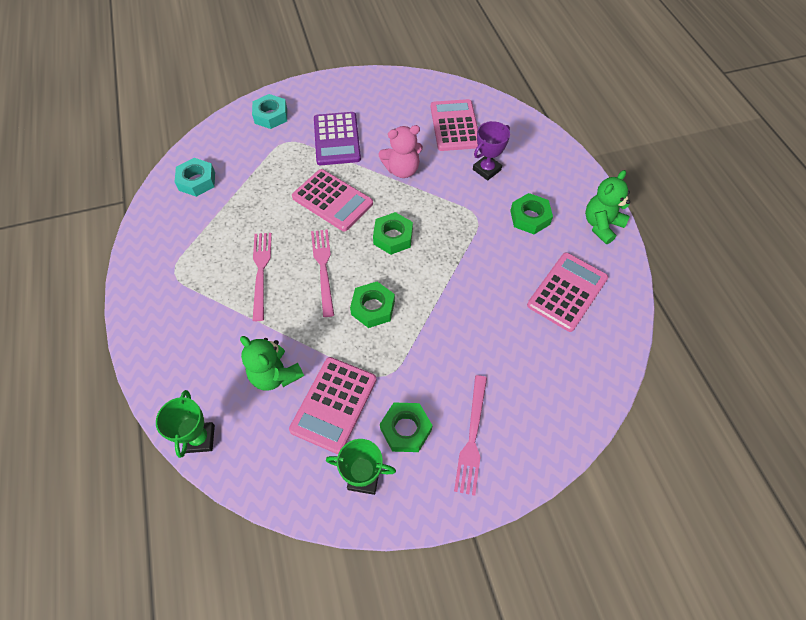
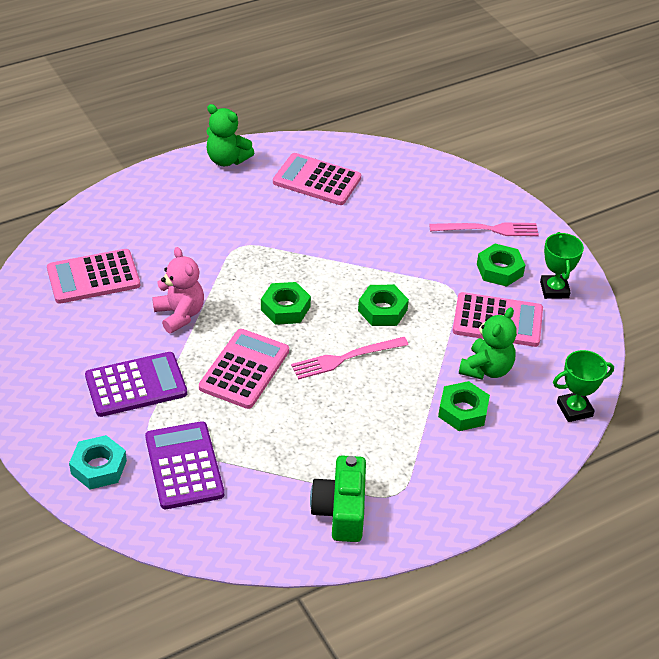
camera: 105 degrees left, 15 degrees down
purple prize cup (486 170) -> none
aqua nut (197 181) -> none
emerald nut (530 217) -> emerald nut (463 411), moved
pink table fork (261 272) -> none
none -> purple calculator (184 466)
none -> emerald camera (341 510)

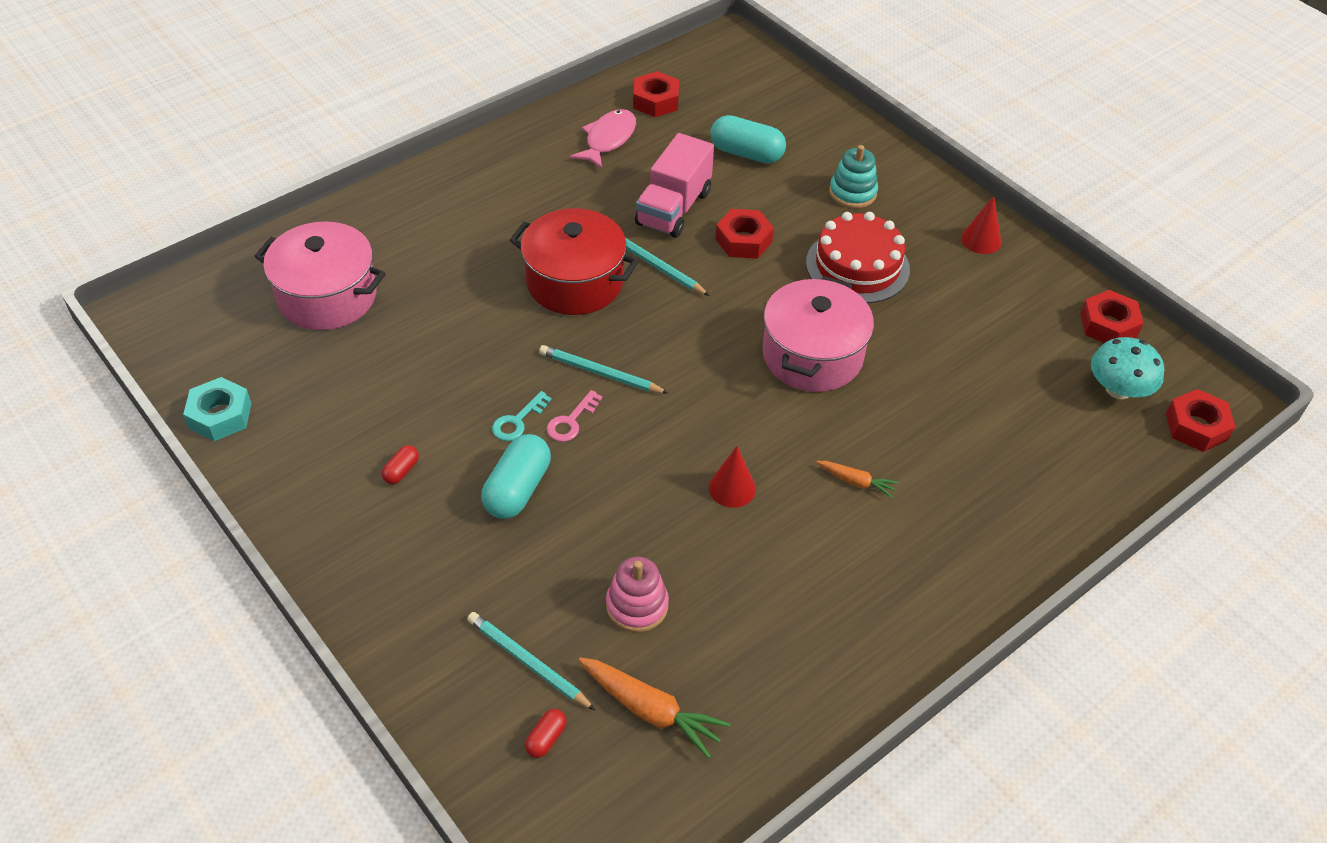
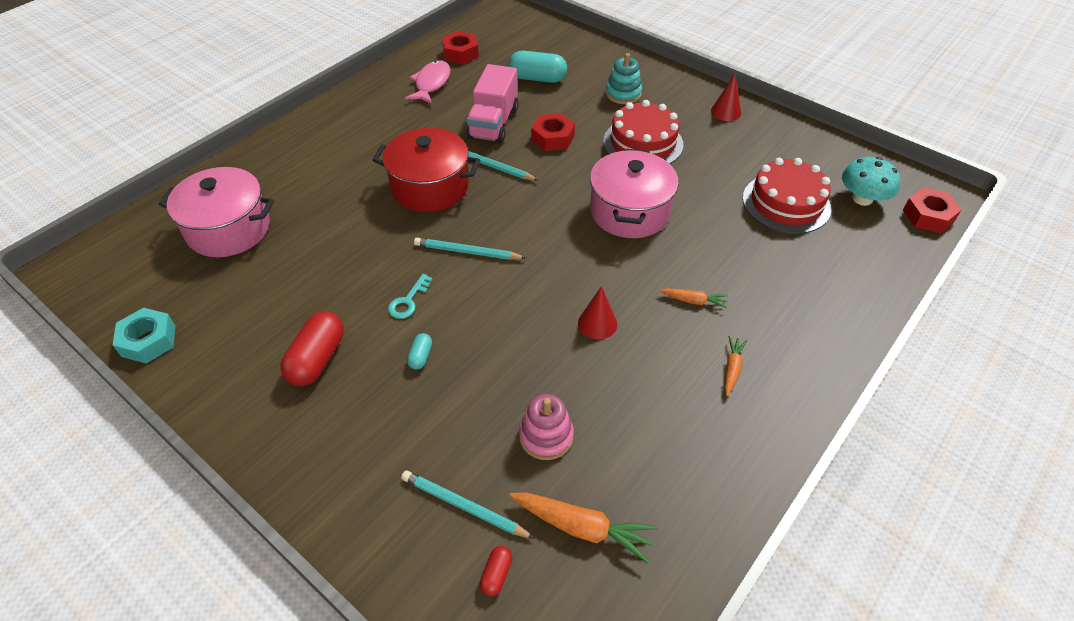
camera: 10 degrees left, 0 degrees up
red nut (1108 325) -> none
pink door key (571 421) -> none
aqua capsule (517 489) -> aqua capsule (420 356), x0.48
red capsule (401 471) -> red capsule (317 359), x2.07
none -> red cake (786 203)
none -> bright orange toy carrot (732 368)

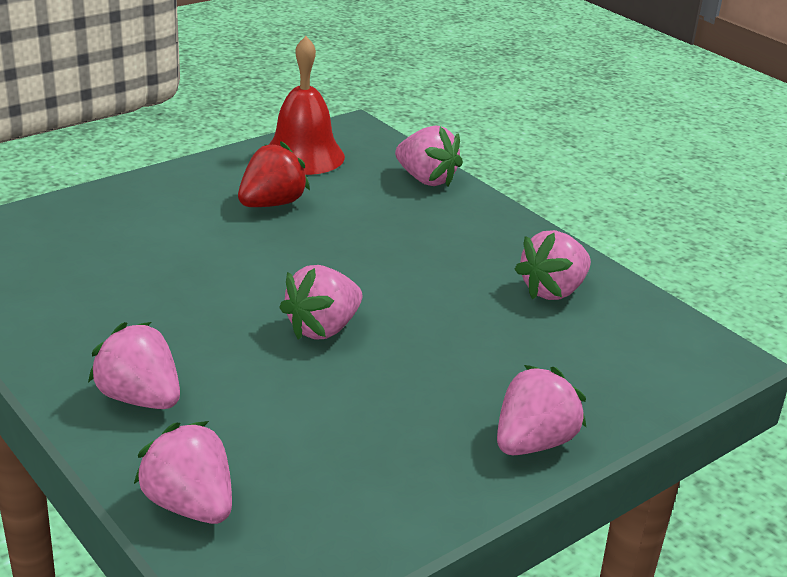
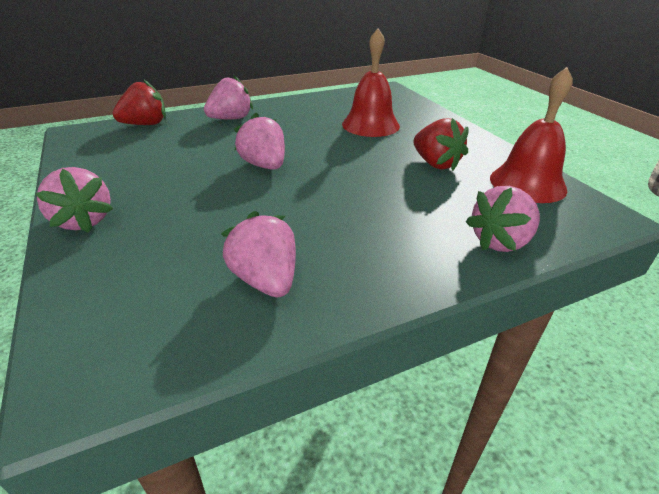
camera: 105 degrees right, 5 degrees up
pink strawberry (190 505) -> red strawberry (145 124)
none -> red school bell (370 125)

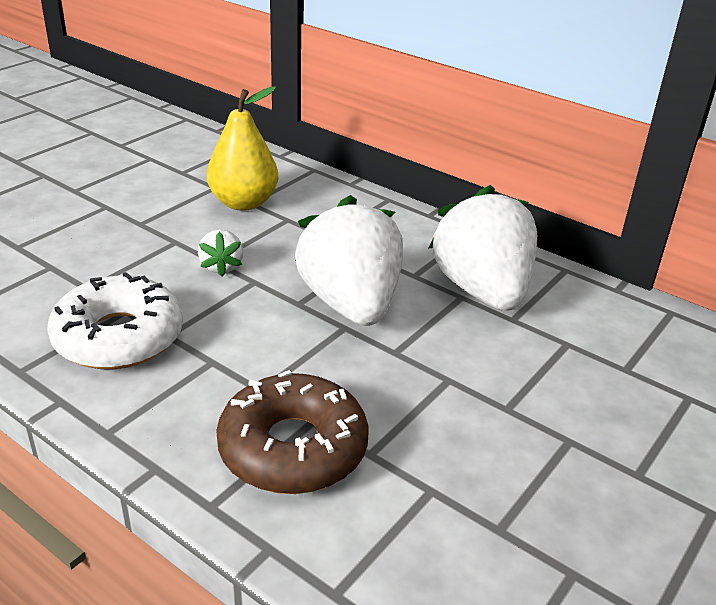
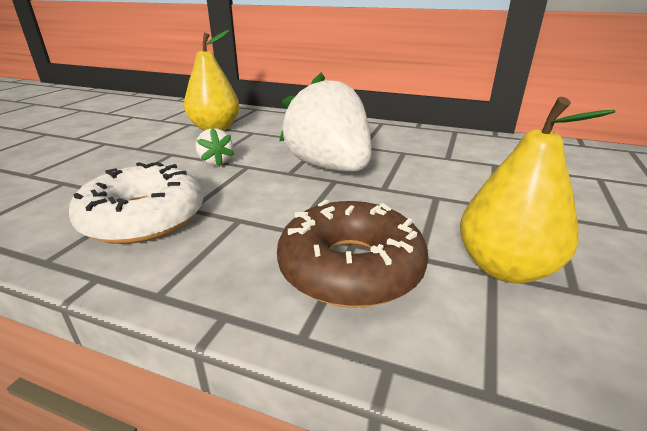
camera: 15 degrees left, 5 degrees down
white strawberry (482 291) -> none
none -> golden pear fruit (505 268)

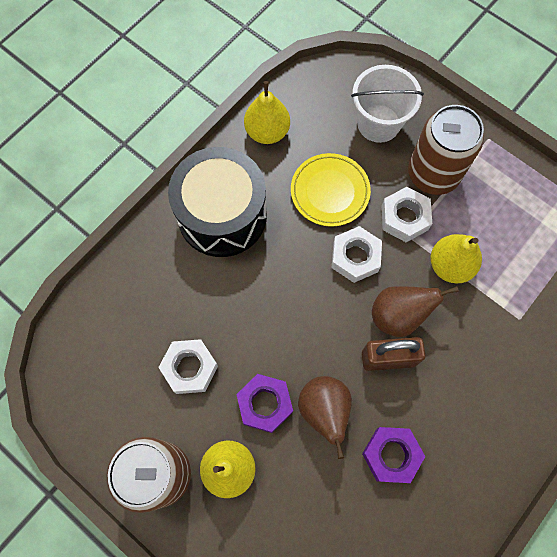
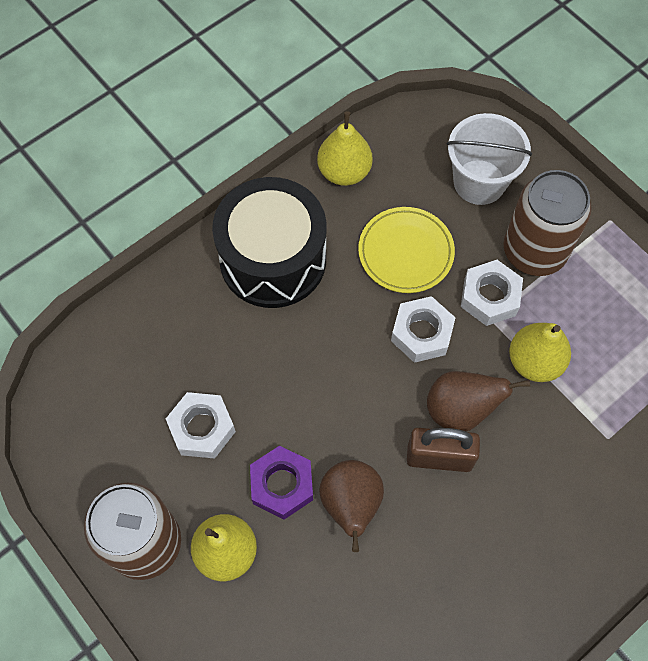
camera: 10 degrees right, 5 degrees down
purple nut (391 455) -> none

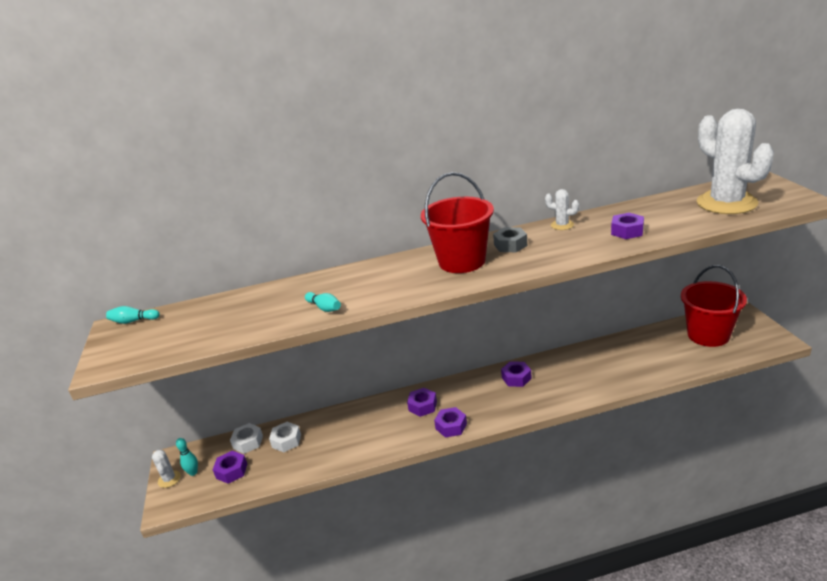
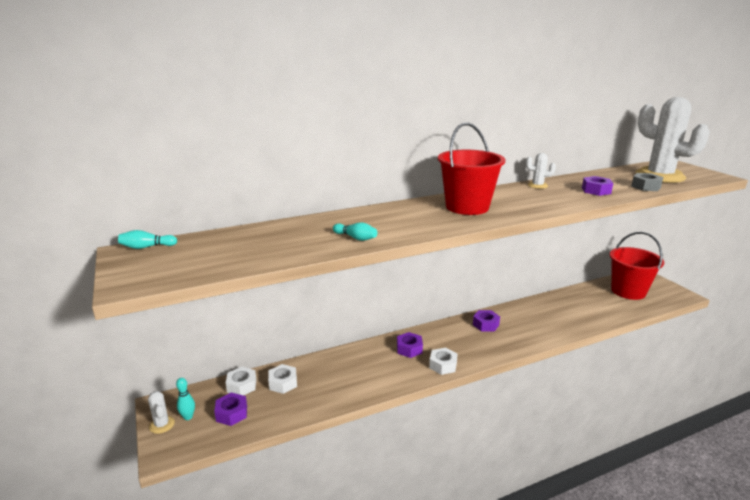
camera: 15 degrees left, 5 degrees down
grey nut (510 245) -> grey nut (646 187), moved
purple nut (451 426) -> white nut (443 365)

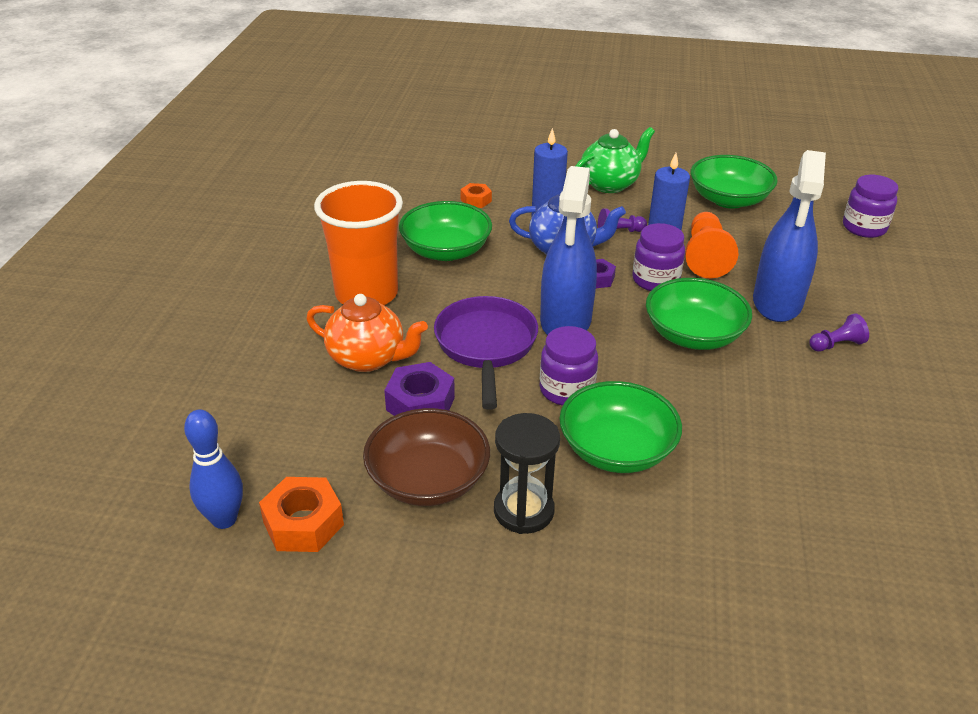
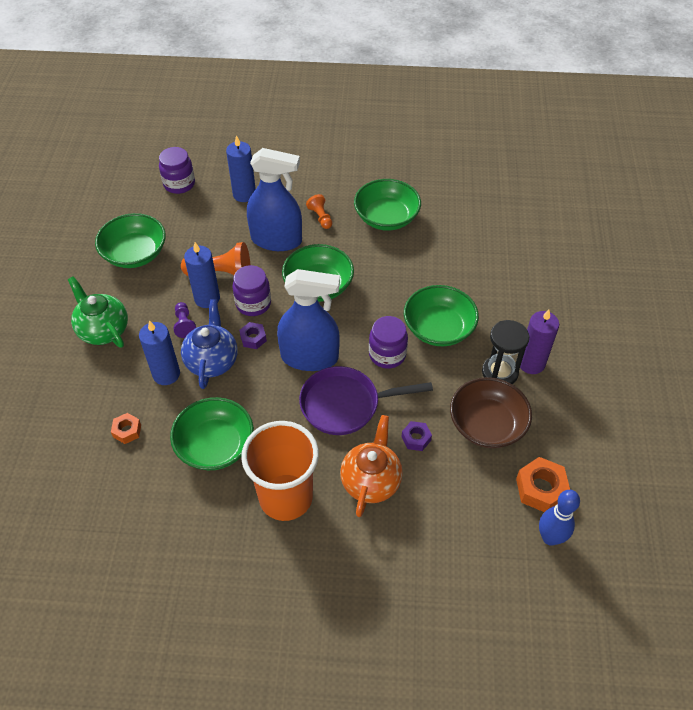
camera: 95 degrees left, 15 degrees up
purple game pawn (836 345) -> bright orange game pawn (320 217)
purple nut (420 403) -> purple nut (416 438), x0.60
none -> royal blue wax candle (244 194)
none -> emerald deep dish (386 217)
none -> purple wax candle (531 363)

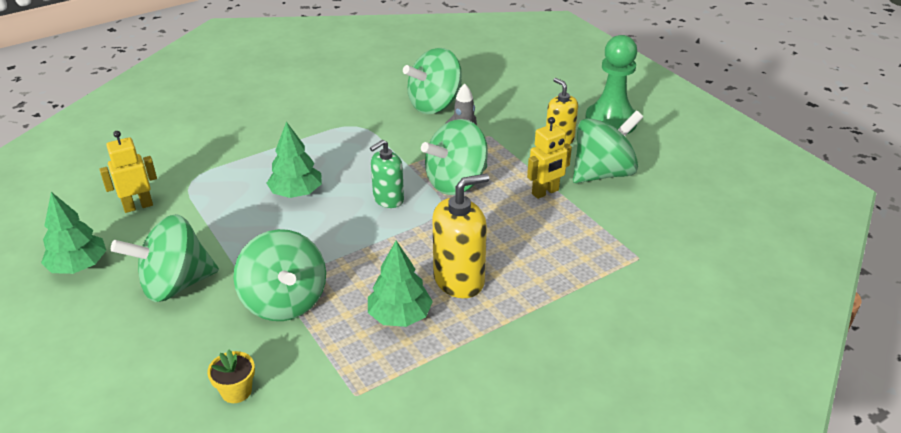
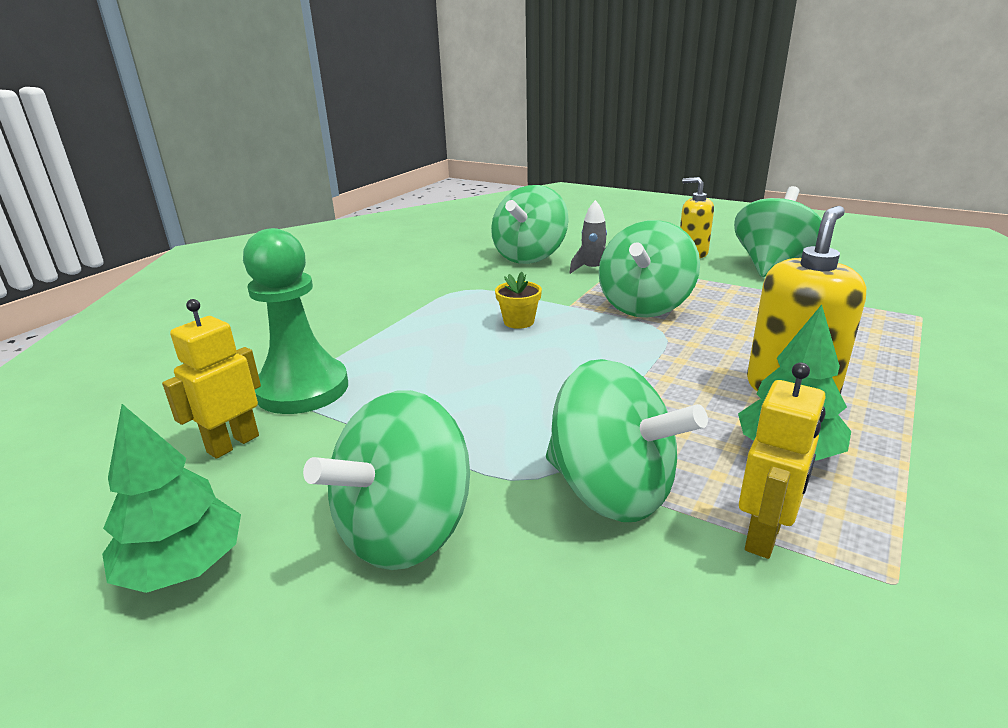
camera: 25 degrees left, 10 degrees down
emerald game pawn (611 121) -> emerald game pawn (302 389), moved
golden toy robot (545 192) -> golden toy robot (764 536), moved
emerald tree (296 193) -> none
emerald soap pump (388 199) -> none
golden plant pot (236 391) -> golden plant pot (519 322), moved

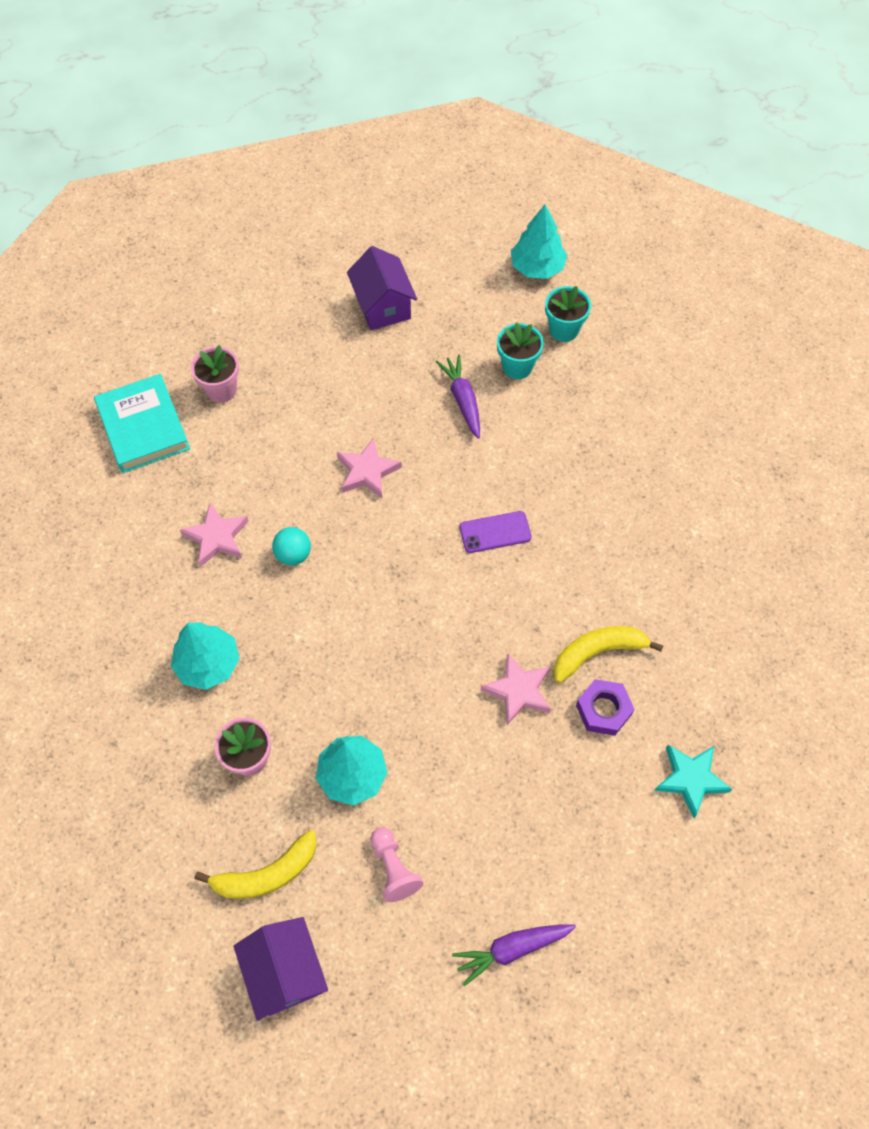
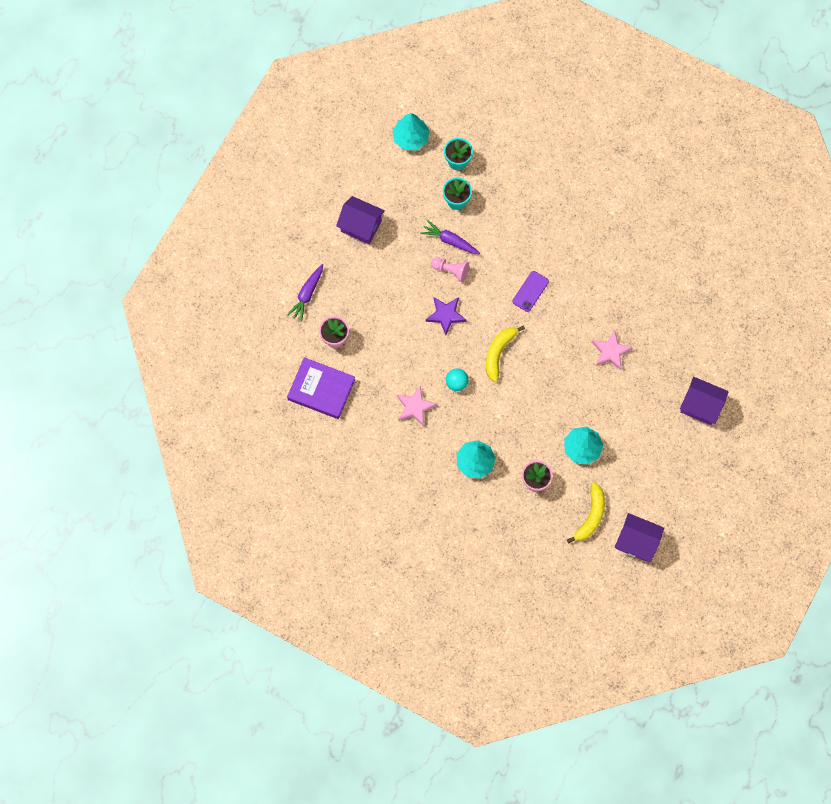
camera: 45 degrees left, 10 degrees up
aqua hardback (143 427) -> purple hardback (321 389)
pink star shape (367 471) -> purple star shape (446 315)
golden banana fruit (597 652) -> golden banana fruit (498 353), moved
purple nut (603 710) -> none
aqua star shape (690 779) -> none
pink game pawn (393 868) -> pink game pawn (451 270), moved
purple toy carrot (512 949) -> purple toy carrot (307 294), moved
none -> purple house (700 406)

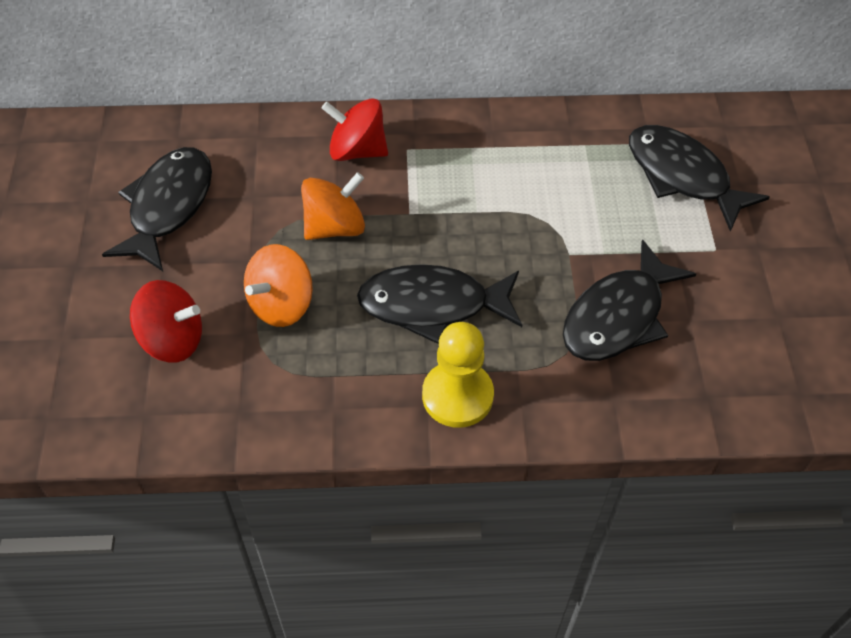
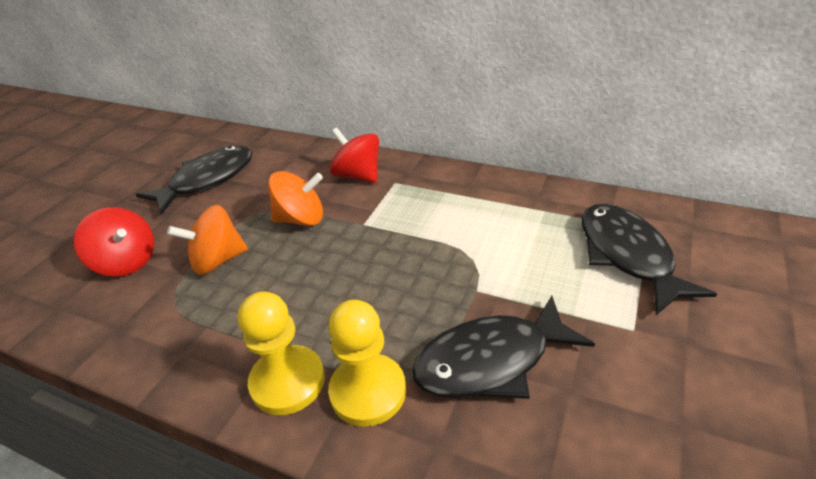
camera: 30 degrees right, 15 degrees down
ebony fish (432 305) -> none
none -> golden game pawn (368 391)

